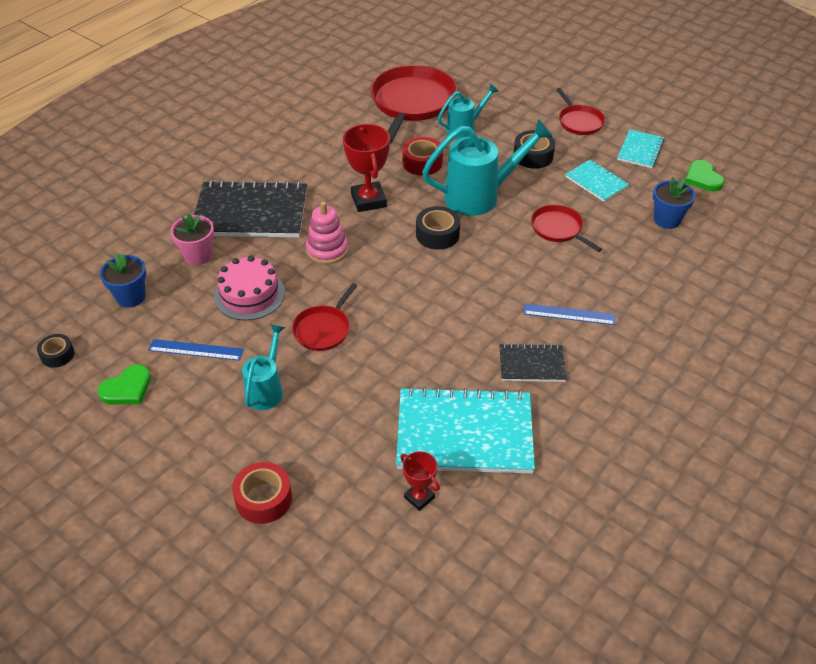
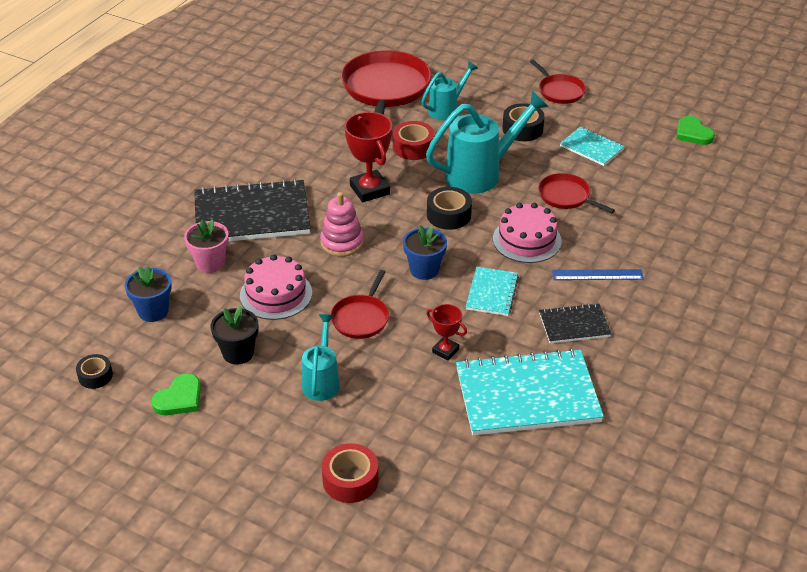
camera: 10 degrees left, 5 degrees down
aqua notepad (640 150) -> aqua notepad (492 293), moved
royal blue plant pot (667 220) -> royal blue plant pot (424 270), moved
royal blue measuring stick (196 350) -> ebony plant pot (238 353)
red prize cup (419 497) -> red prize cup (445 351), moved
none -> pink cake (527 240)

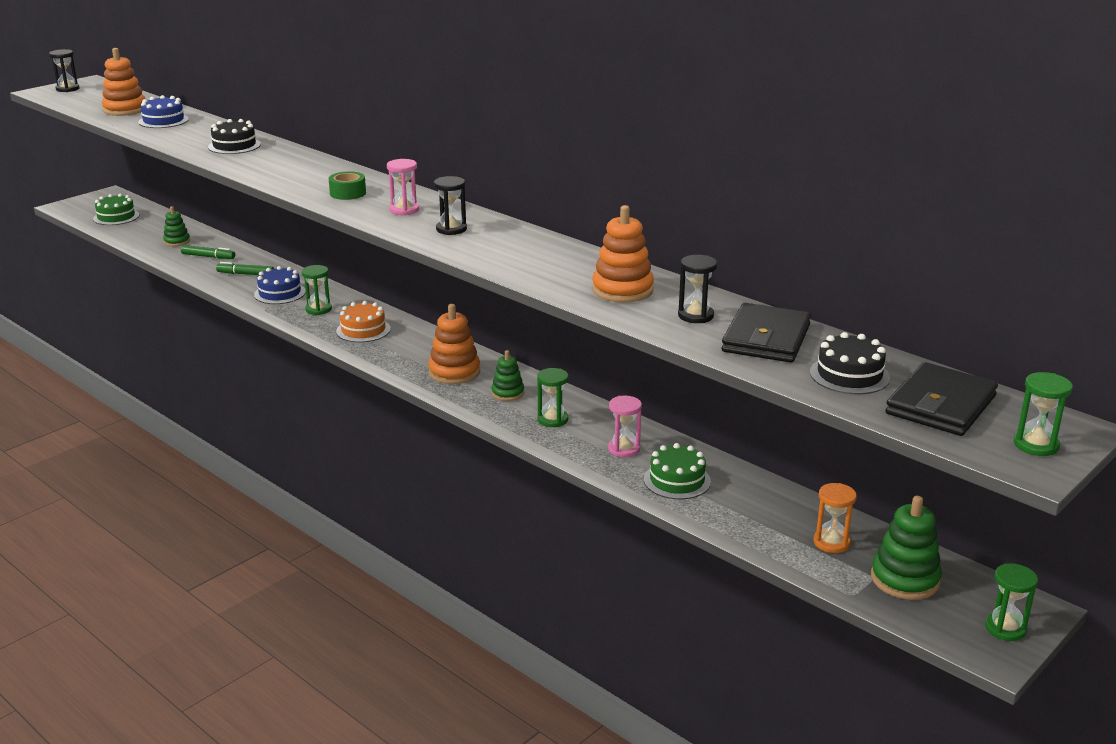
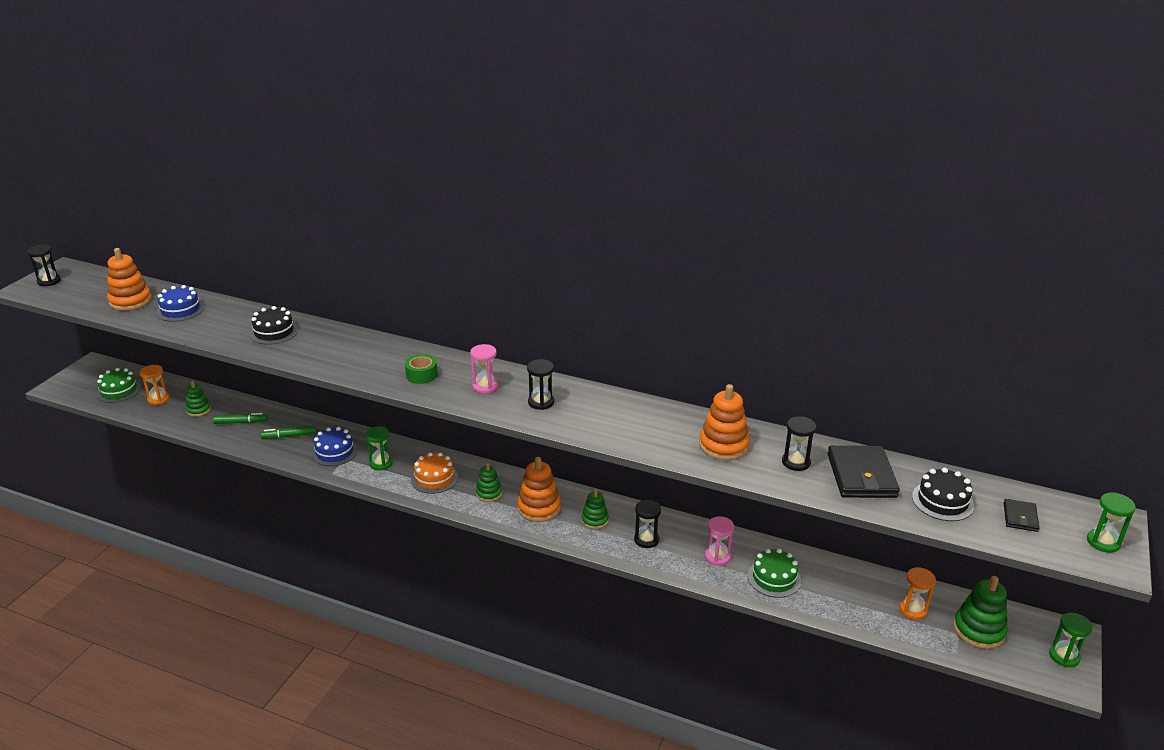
camera: 20 degrees left, 5 degrees up
ebony wallet (940 405) -> ebony wallet (1020 517), x0.51
emerald sandglass (552 419) -> ebony sandglass (646 539)
none -> bright orange sandglass (158 399)
none -> emerald ring stacker (489 493)

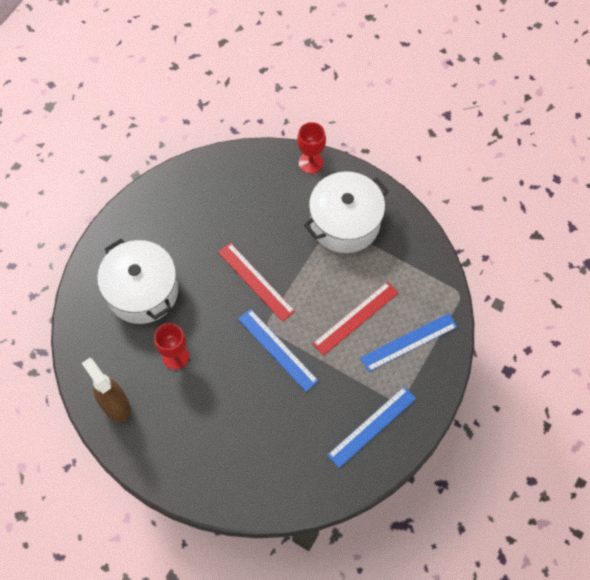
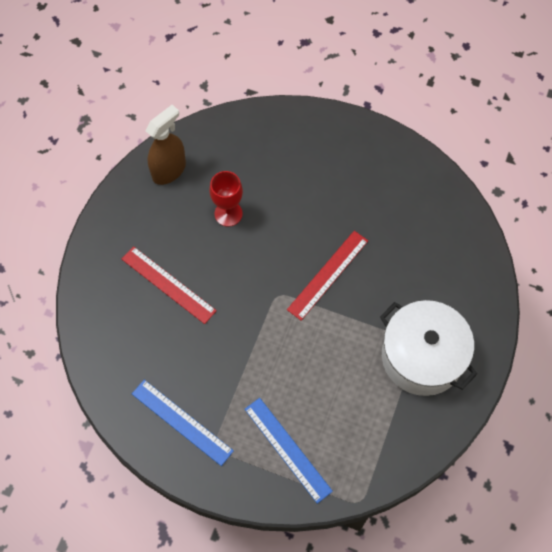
camera: 80 degrees right, 0 degrees up
red wine glass (310 162) -> none
white cooking pot (142 291) -> none
red measuring stick (355 318) -> red measuring stick (168 284), moved
royal blue measuring stick (277 349) -> none

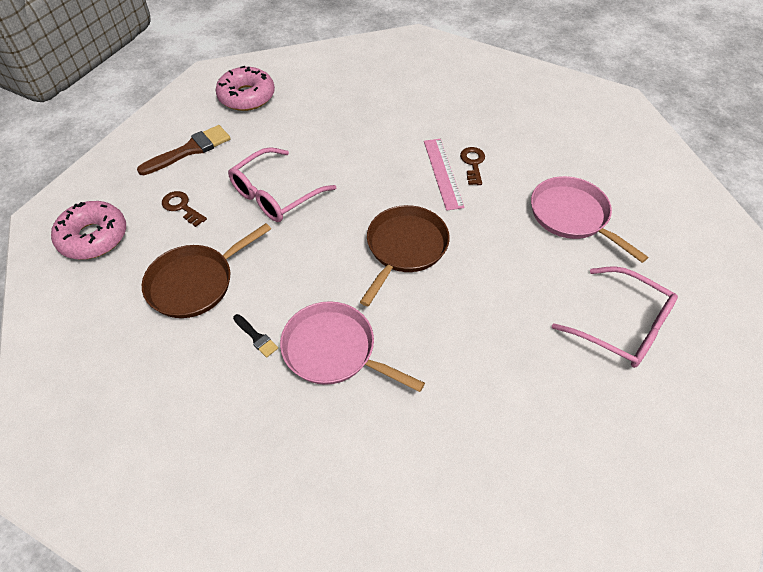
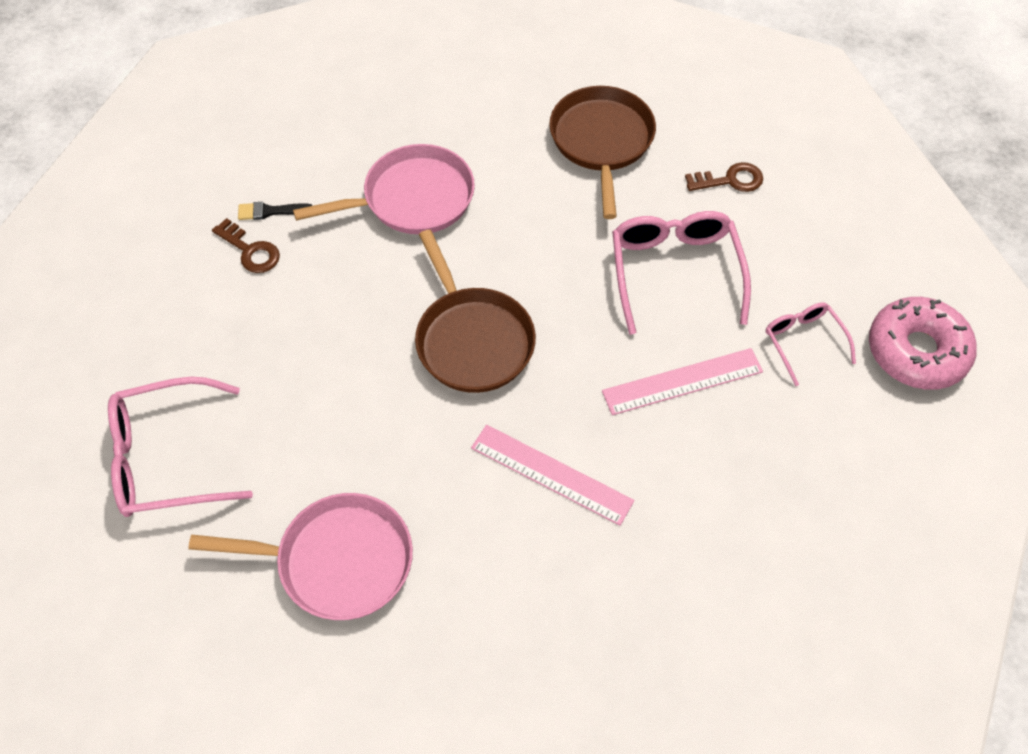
camera: 130 degrees right, 5 degrees up
russet paint brush (189 150) -> none
russet door key (473 163) -> russet door key (250 251), moved
pink doughnut (93 237) -> none
ebony paint brush (256 337) -> ebony paint brush (270 211), moved
none -> pink eyeglasses (803 342)
none -> pink measuring stick (682 381)

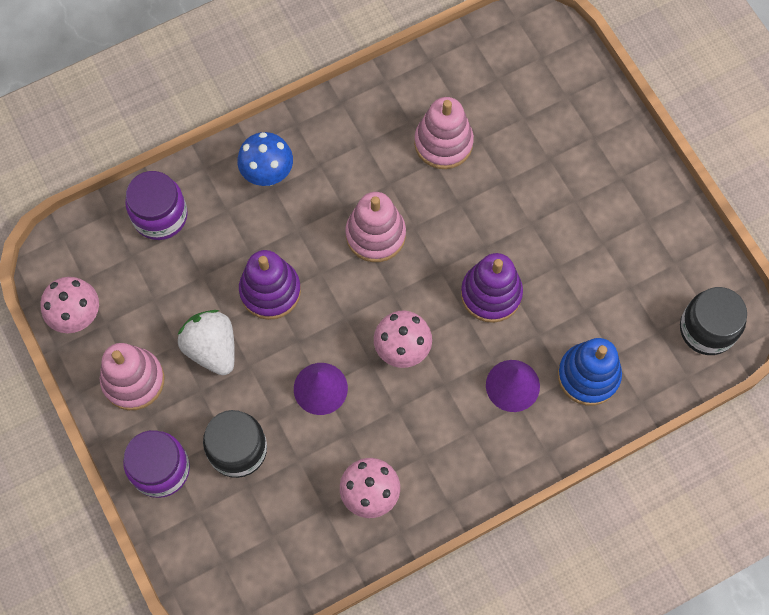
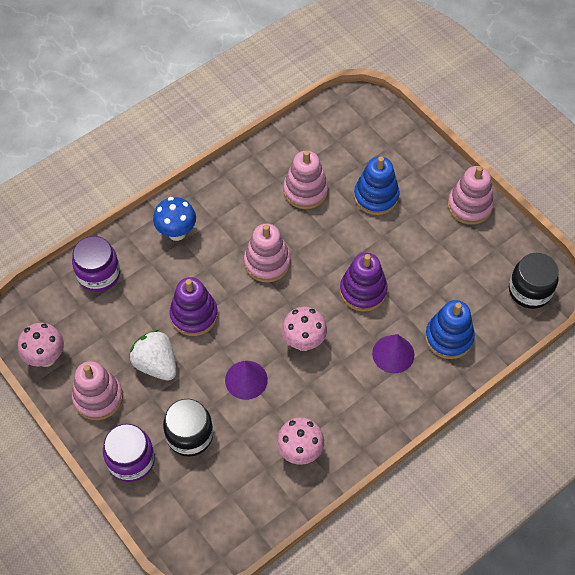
camera: 10 degrees left, 10 degrees down
none -> royal blue ring stacker (376 196)
none -> pink ring stacker (469 206)

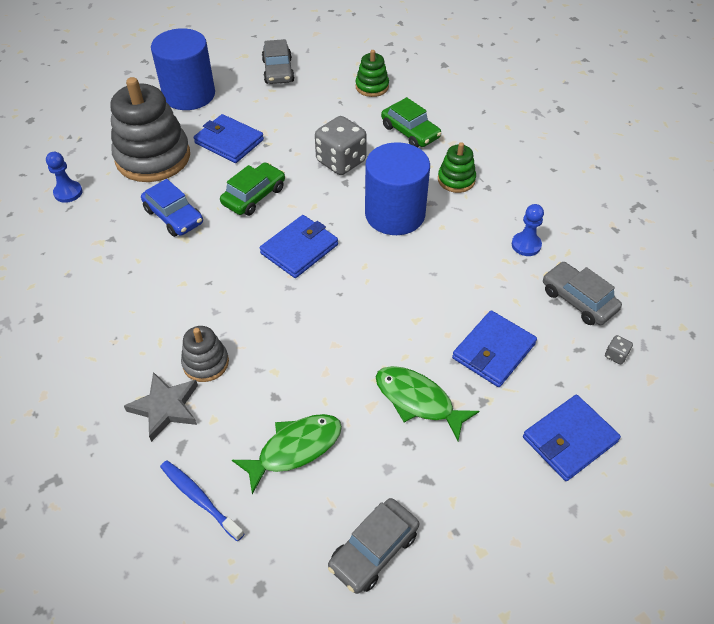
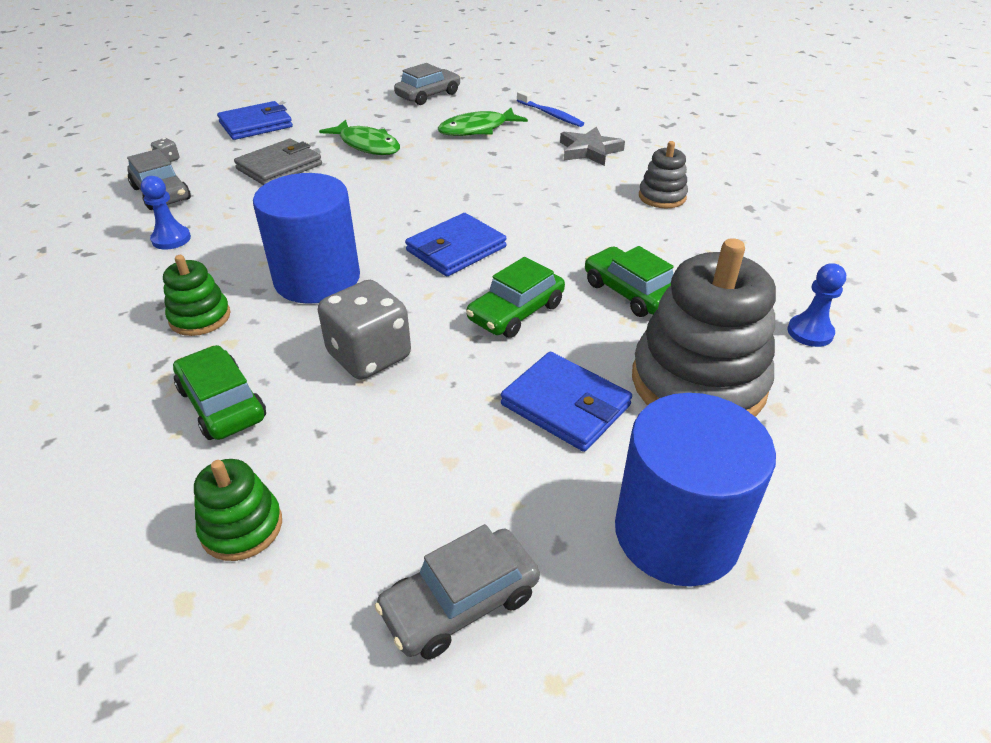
camera: 175 degrees left, 10 degrees down
grey car (278 71) -> grey car (460 602), 120 degrees counterclockwise
royal blue car (174 216) -> emerald car (630 292)
royal blue wallet (493 351) -> grey wallet (279 167)
grey ring stacker (205 363) -> grey ring stacker (662 197), moved

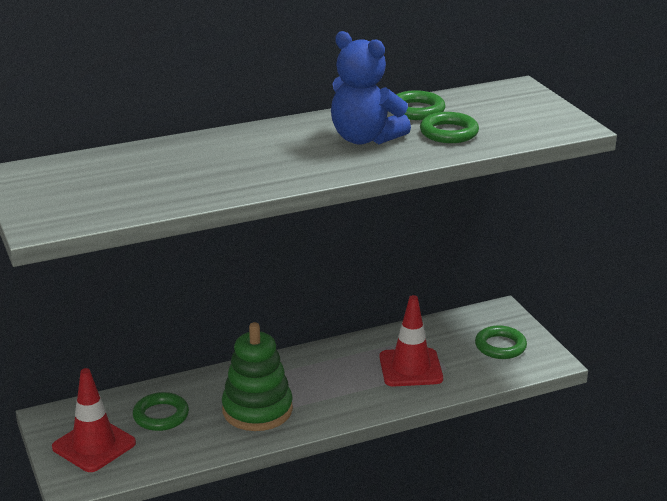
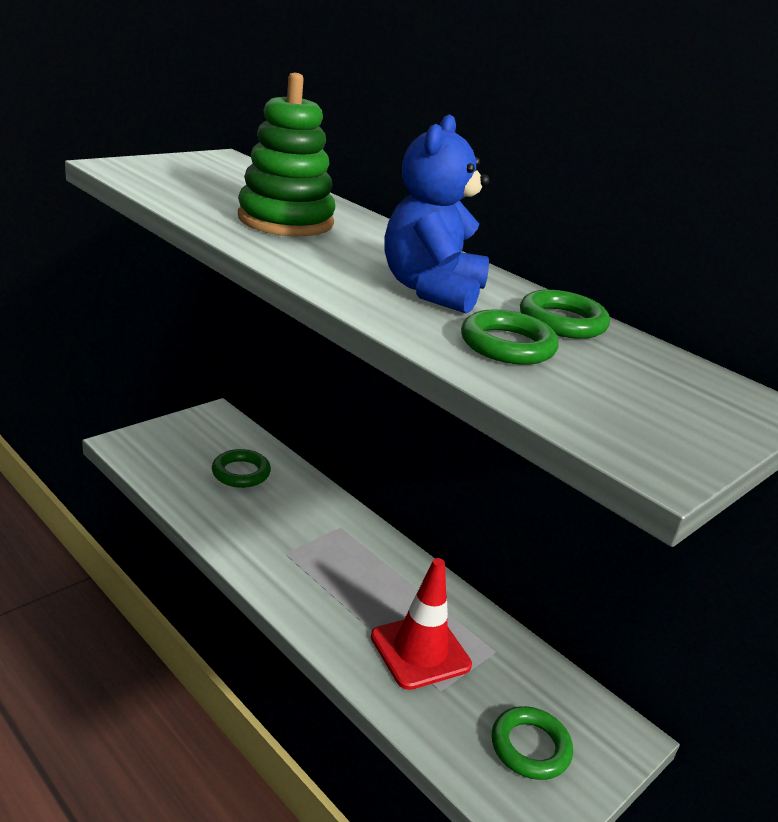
camera: 65 degrees right, 0 degrees up
emerald ring stacker (257 410) -> emerald ring stacker (285 221), moved
red safety cone (94 445) -> none

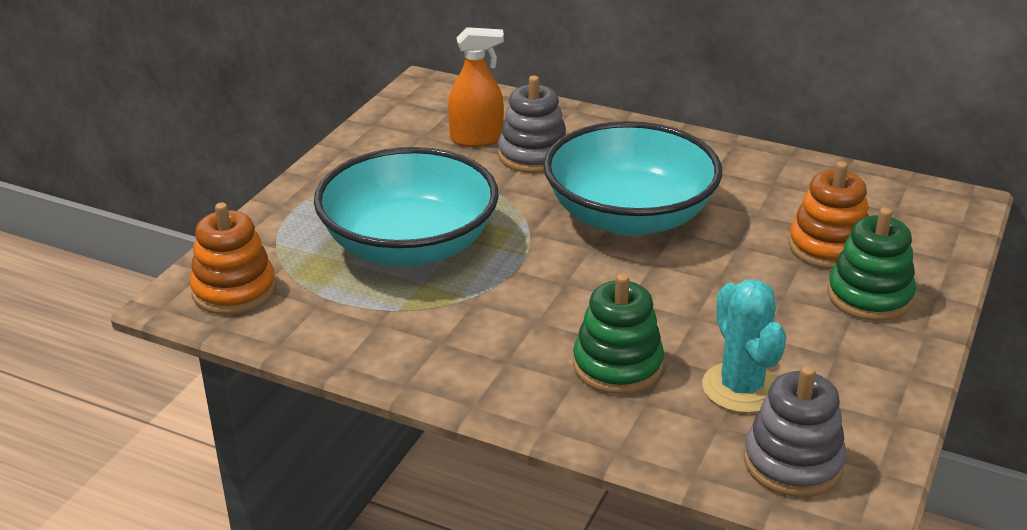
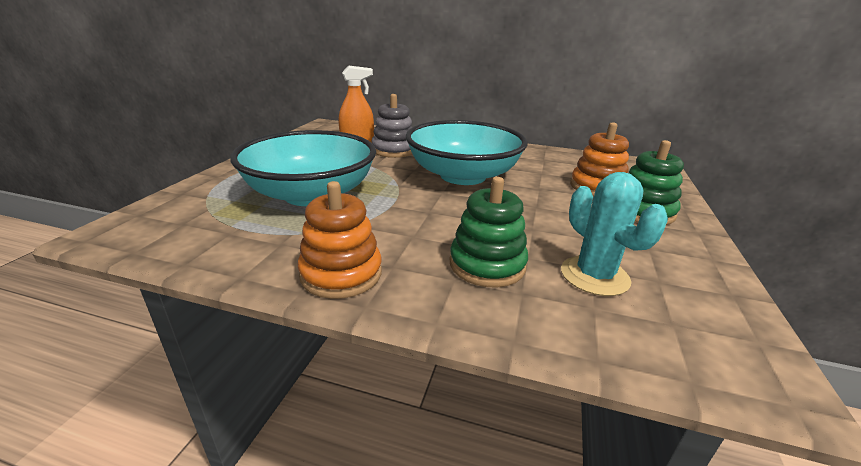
camera: 10 degrees left, 5 degrees down
bright orange ring stacker (234 290) -> bright orange ring stacker (341 274), moved
grey ring stacker (793 462) -> none

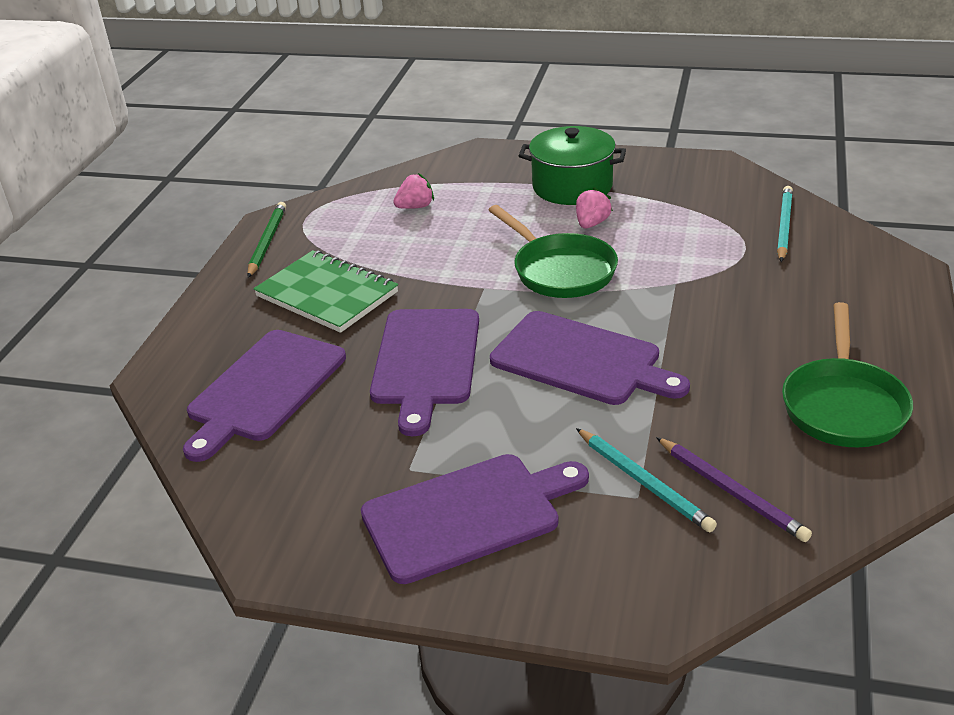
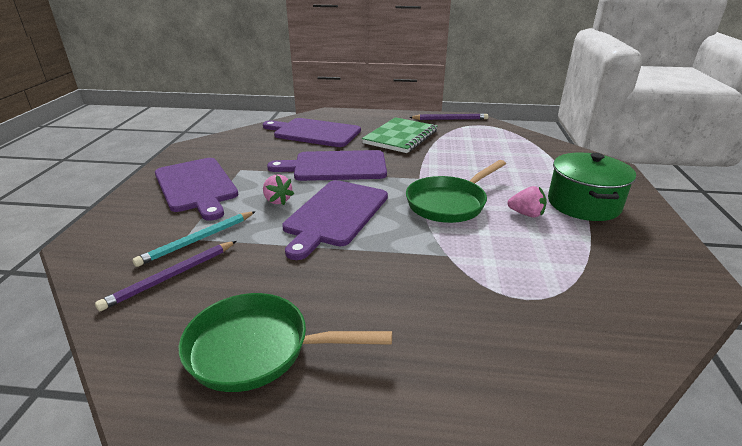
camera: 80 degrees right, 5 degrees down
pink strawberry (415 207) -> pink strawberry (277 200), moved
aqua pencil (783 226) -> none
emerald pencil (267 242) -> purple pencil (450 119)

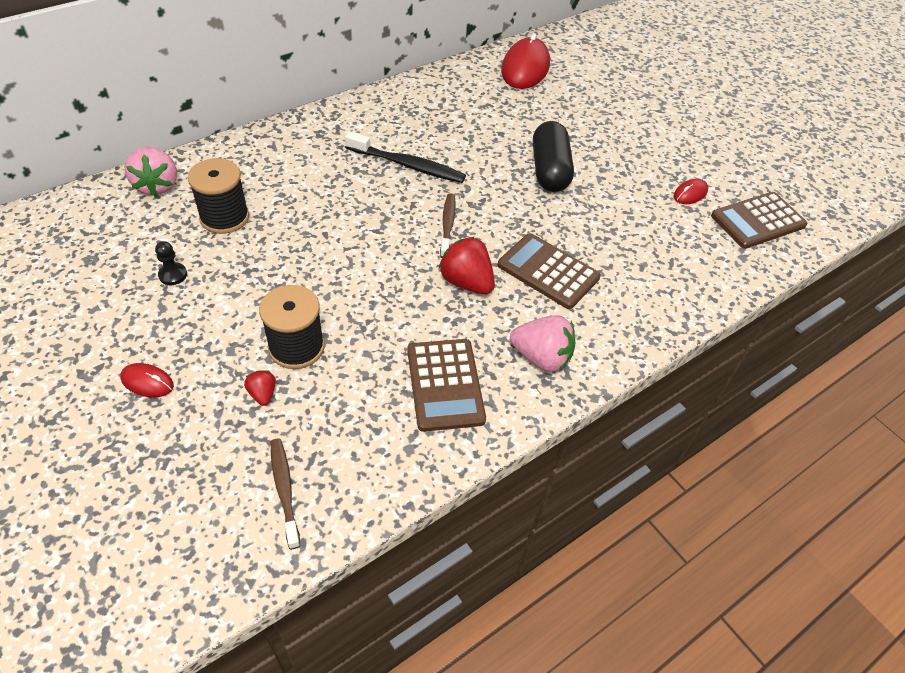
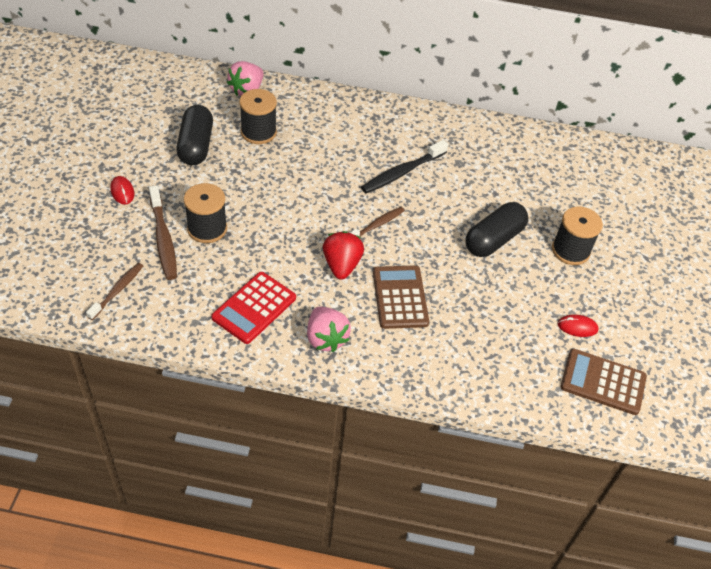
camera: 45 degrees right, 0 degrees up
red PC mouse (525 68) -> none
ebony toothbrush (407 165) -> ebony toothbrush (402 172), 75 degrees clockwise
ebony game pawn (173 275) -> ebony capsule (196 146)
russet calculator (445 385) -> red calculator (254 308)
red strawberry (263 394) -> russet toothbrush (163 239)
none -> ebony bobbin (570 250)

